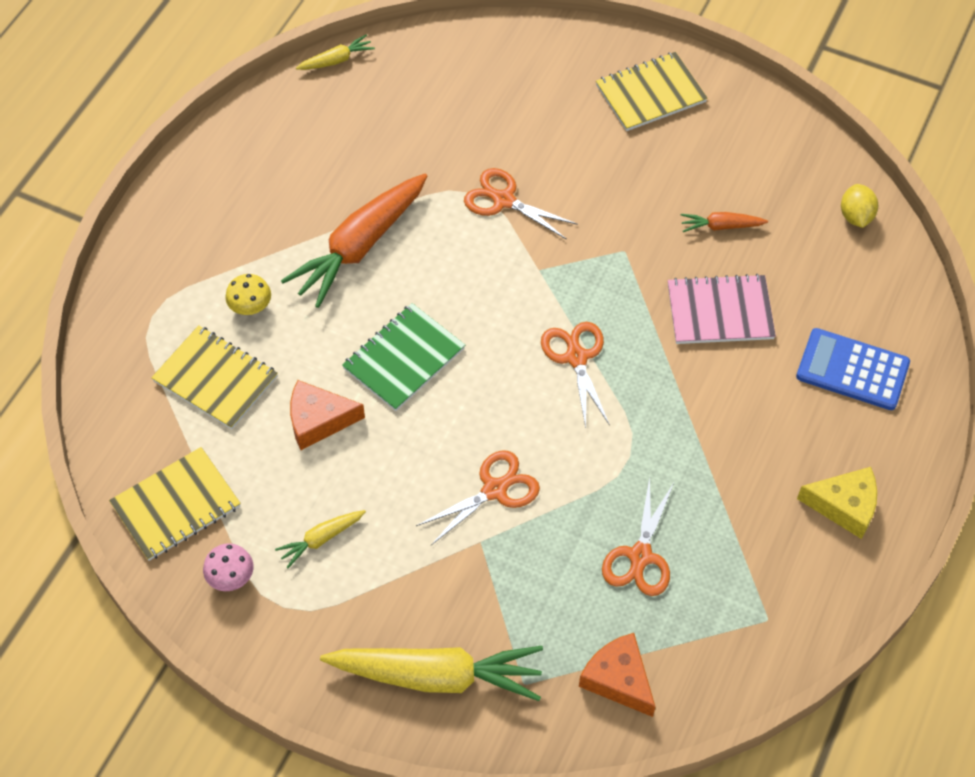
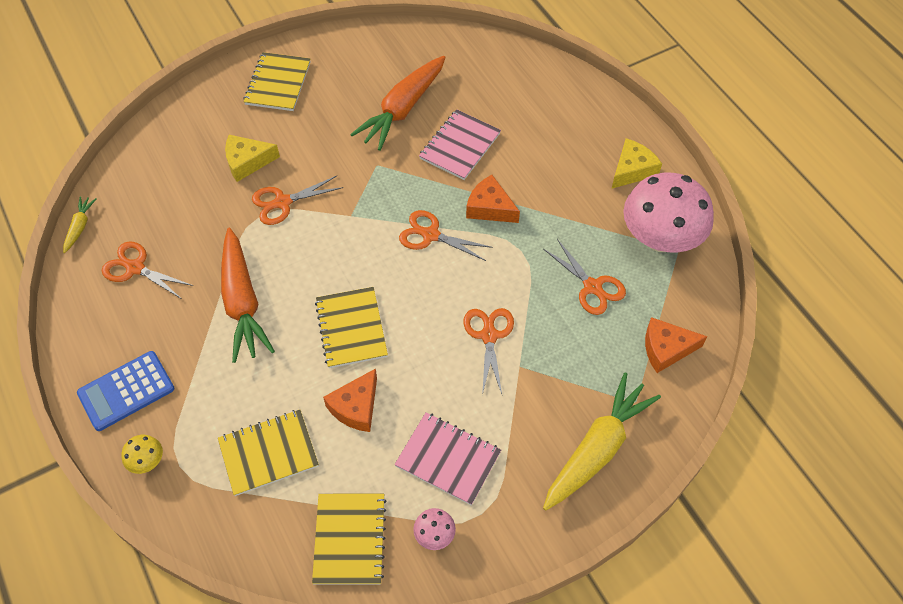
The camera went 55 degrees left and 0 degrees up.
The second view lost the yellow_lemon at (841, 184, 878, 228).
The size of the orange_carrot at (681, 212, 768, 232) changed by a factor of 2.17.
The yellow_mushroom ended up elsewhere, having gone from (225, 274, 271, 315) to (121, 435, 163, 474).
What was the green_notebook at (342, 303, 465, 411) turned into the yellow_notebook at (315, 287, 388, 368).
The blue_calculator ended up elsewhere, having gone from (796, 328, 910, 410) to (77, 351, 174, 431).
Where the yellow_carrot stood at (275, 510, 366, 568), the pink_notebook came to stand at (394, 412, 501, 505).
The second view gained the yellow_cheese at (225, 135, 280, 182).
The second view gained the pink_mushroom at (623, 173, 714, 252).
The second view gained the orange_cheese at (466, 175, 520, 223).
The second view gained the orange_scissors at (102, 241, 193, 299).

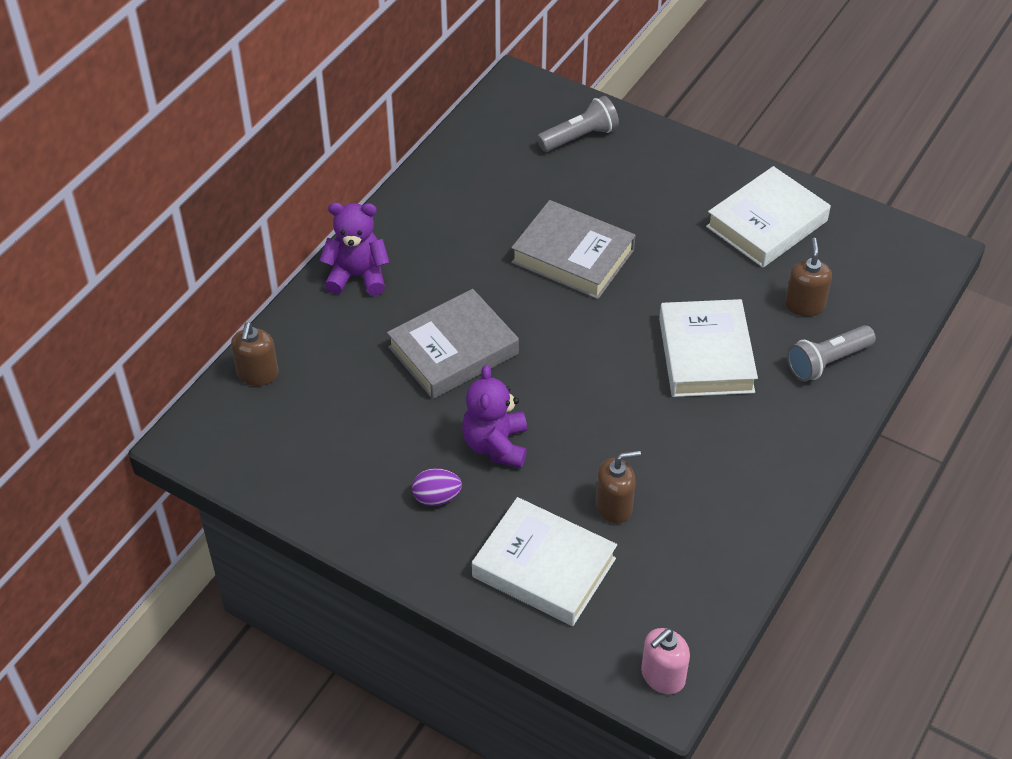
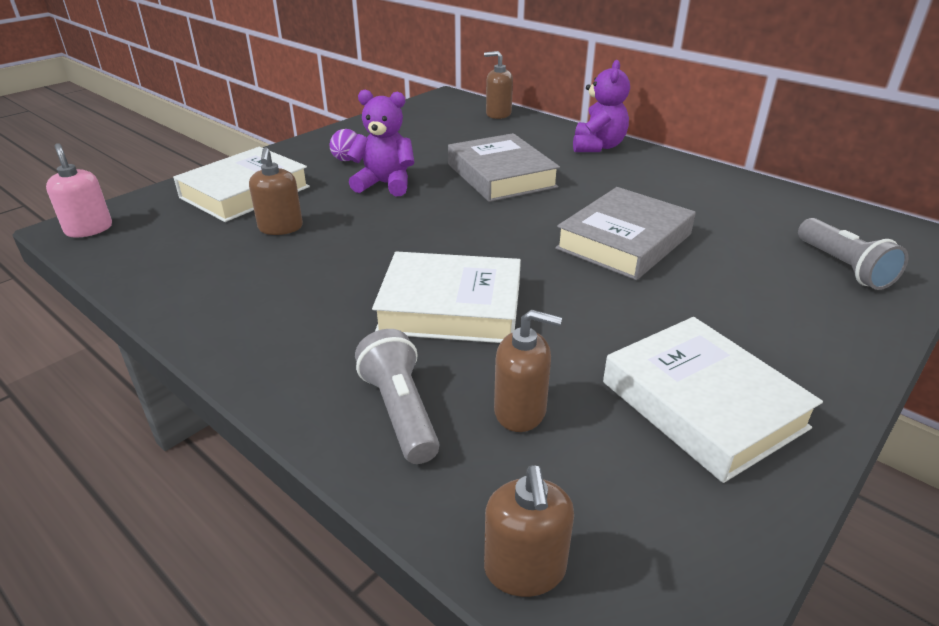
The camera went 100 degrees right and 15 degrees down.
The second view gained the brown_soap_dispenser at (484, 465, 574, 597).

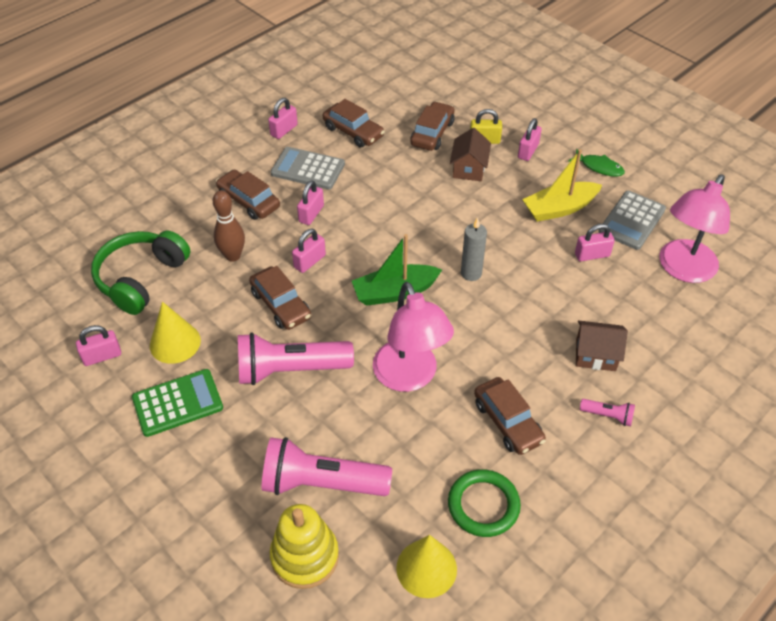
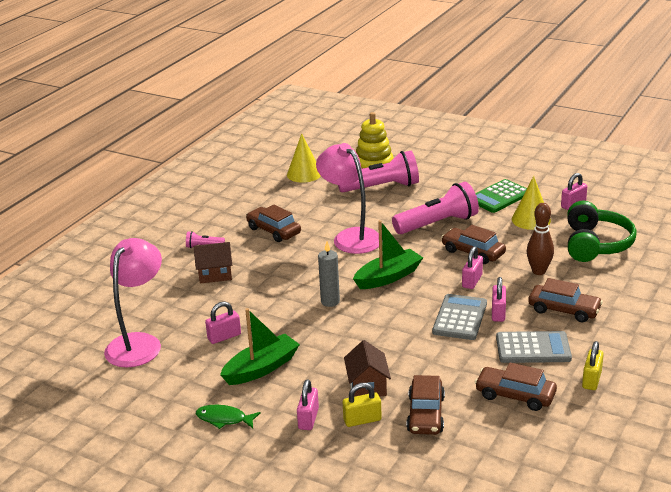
The camera went 165 degrees right and 20 degrees down.
What was the pink_padlock at (268, 98, 298, 139) turned into the yellow_padlock at (582, 341, 604, 390).
What was the yellow_boat at (522, 149, 602, 222) turned into the green_boat at (220, 308, 300, 385).
The grey_calculator ended up elsewhere, having gone from (599, 191, 666, 250) to (432, 294, 487, 340).
The second view lost the green_ring at (448, 469, 521, 537).

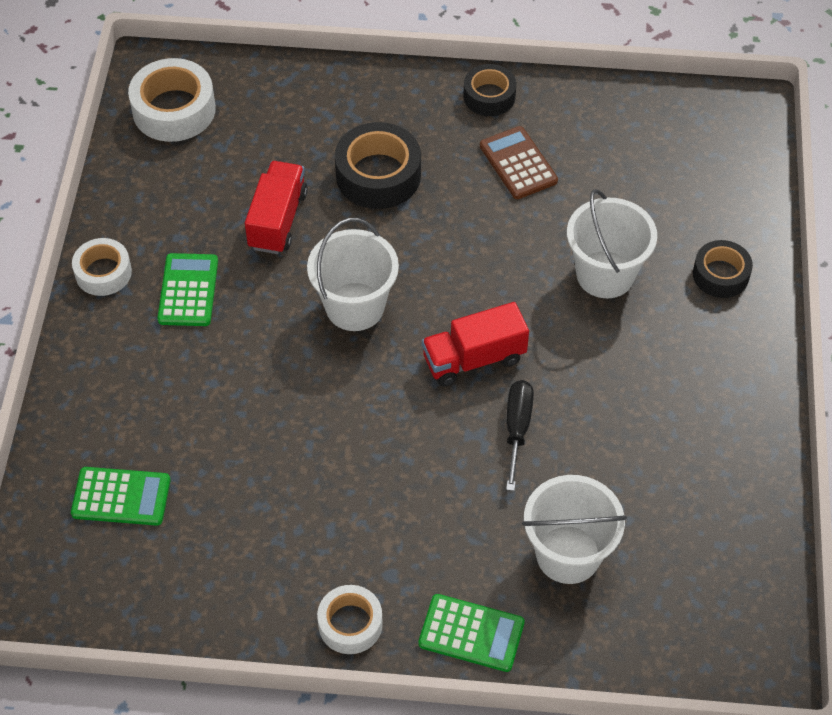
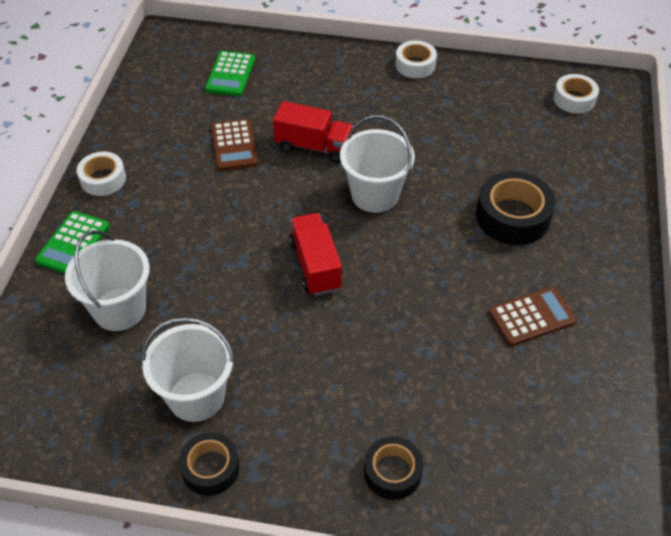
The camera went 95 degrees right and 5 degrees down.
The size of the white_tape at (128, 58, 216, 142) changed by a factor of 0.63.
The black_tape ended up elsewhere, having gone from (463, 64, 516, 116) to (179, 432, 240, 496).
The red_truck ended up elsewhere, having gone from (245, 161, 308, 254) to (273, 101, 354, 163).
The white_bucket ended up elsewhere, having gone from (567, 189, 657, 298) to (141, 317, 235, 422).
The second view lost the green_calculator at (158, 253, 218, 326).
The second view lost the black_screwdriver at (506, 380, 534, 491).
The second view gained the brown_calculator at (211, 119, 258, 171).

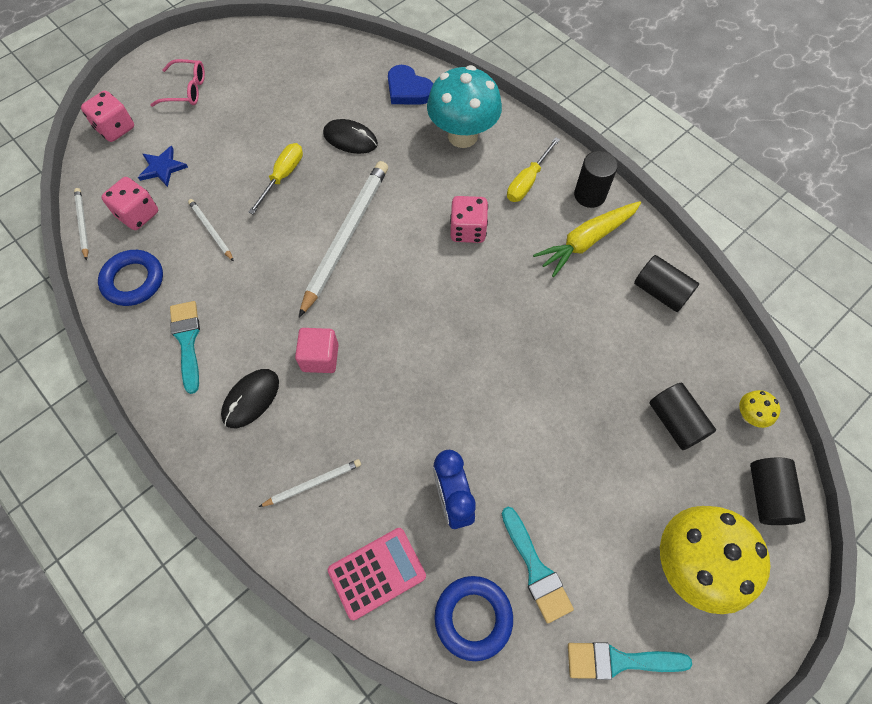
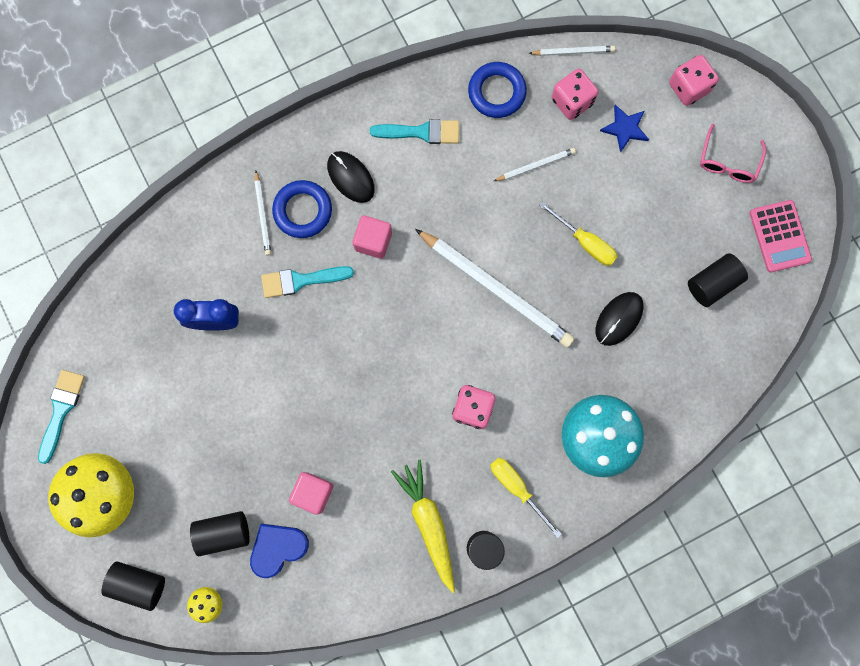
The camera went 105 degrees right and 15 degrees up.
The blue_heart ended up elsewhere, having gone from (388, 65, 433, 104) to (250, 524, 309, 578).
The black_cylinder ended up elsewhere, having gone from (634, 255, 699, 312) to (688, 253, 748, 307).
The turquoise_brush ended up elsewhere, having gone from (501, 507, 574, 623) to (261, 266, 354, 298).
The pink_calculator ended up elsewhere, having gone from (328, 528, 426, 620) to (750, 200, 812, 272).
The blue_ring ended up elsewhere, having gone from (434, 576, 513, 661) to (272, 180, 332, 238).
The second view gained the pink_cube at (289, 472, 333, 515).

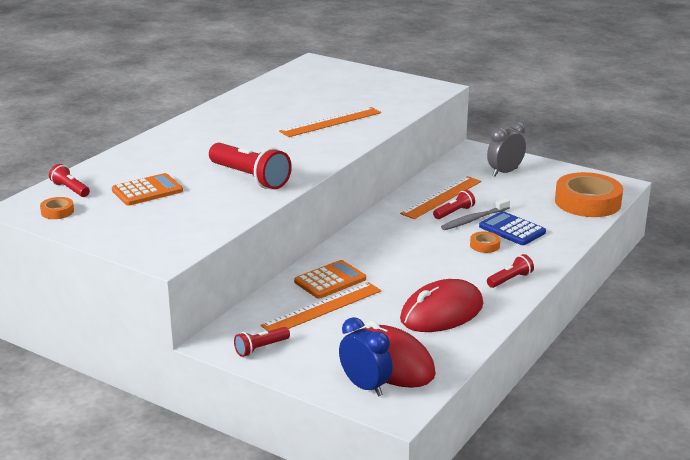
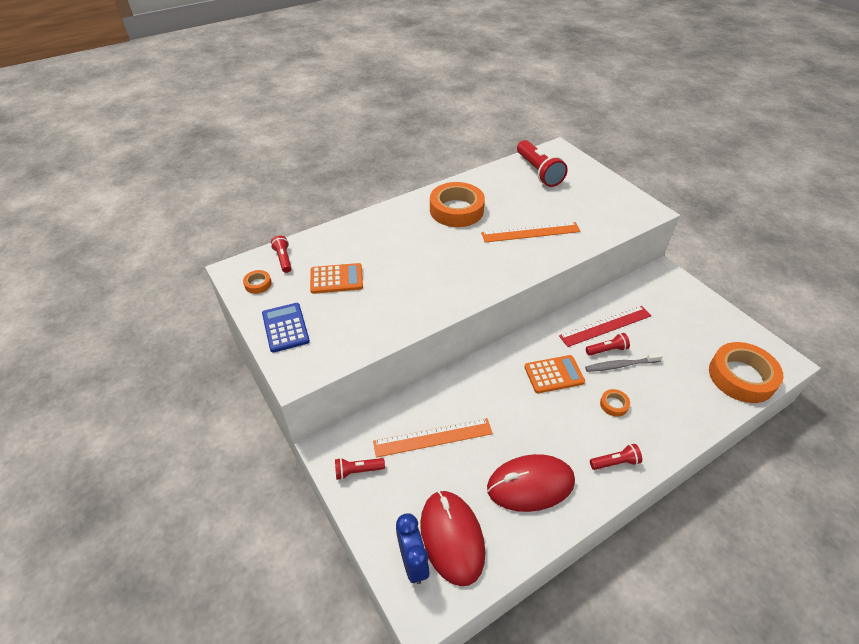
The camera went 25 degrees right and 20 degrees up.
The second view lost the grey_clock at (487, 122, 526, 176).
The red_flashlight ended up elsewhere, having gone from (209, 143, 292, 189) to (517, 140, 568, 187).
What was the orange_ruler at (400, 176, 481, 219) turned into the red_ruler at (559, 306, 651, 347).
The blue_calculator ended up elsewhere, having gone from (479, 211, 546, 245) to (262, 303, 310, 353).
The orange_calculator ended up elsewhere, having gone from (294, 260, 366, 299) to (525, 355, 585, 393).
The second view gained the orange_tape at (430, 182, 485, 227).

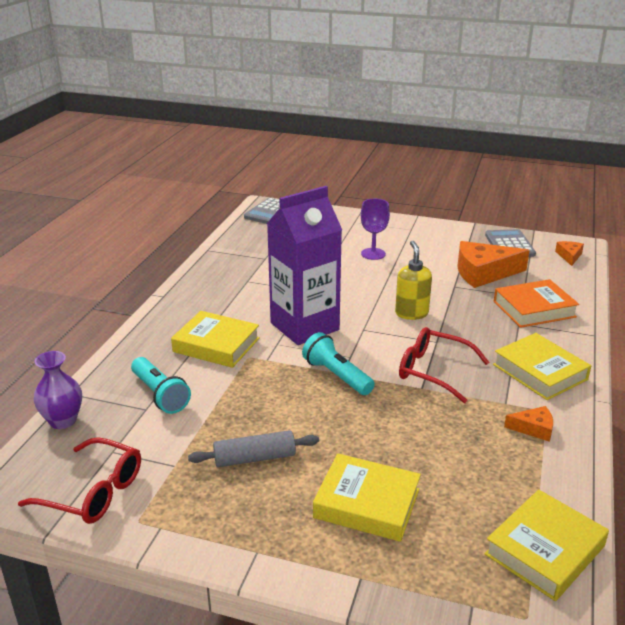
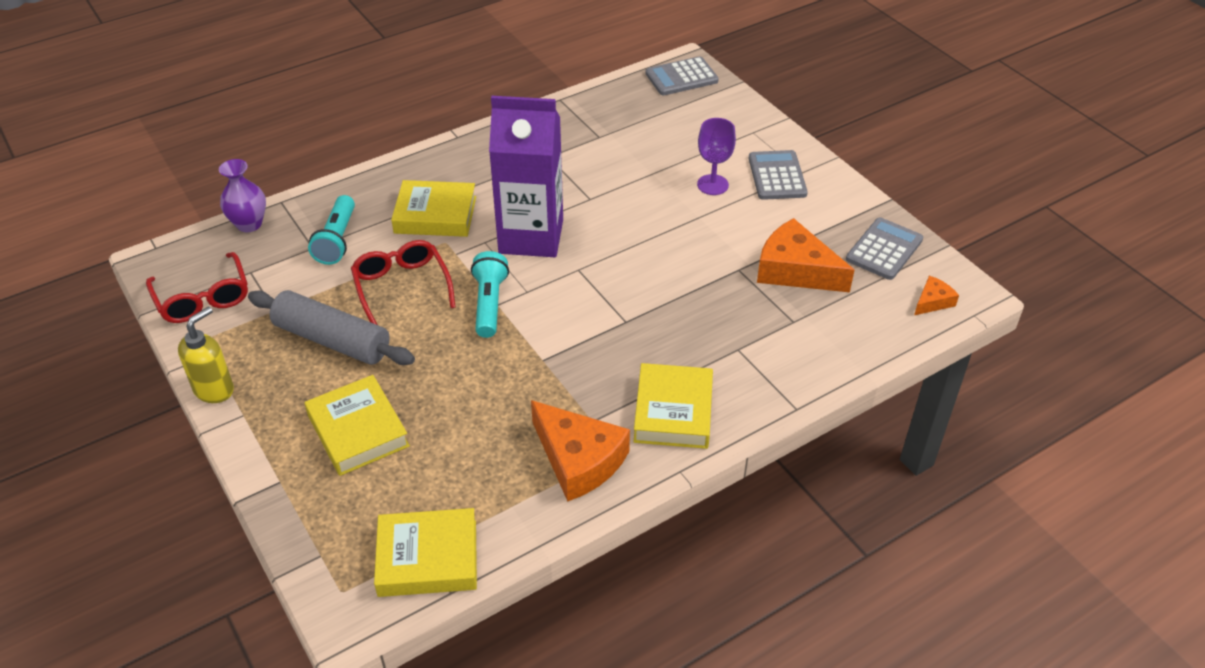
The camera went 40 degrees right and 15 degrees up.
The yellow_soap_dispenser ended up elsewhere, having gone from (395, 241, 432, 320) to (178, 307, 234, 403).
The second view lost the orange_book at (494, 279, 579, 328).
The yellow_book at (171, 311, 260, 368) ended up facing another way, 60 degrees counterclockwise from before.
The red_glasses ended up elsewhere, having gone from (399, 327, 490, 403) to (351, 240, 456, 325).
The size of the orange_cheese at (504, 406, 553, 442) changed by a factor of 2.04.
The size of the grey_rolling_pin at (188, 430, 319, 467) changed by a factor of 1.53.
The second view gained the grey_calculator at (748, 150, 808, 200).

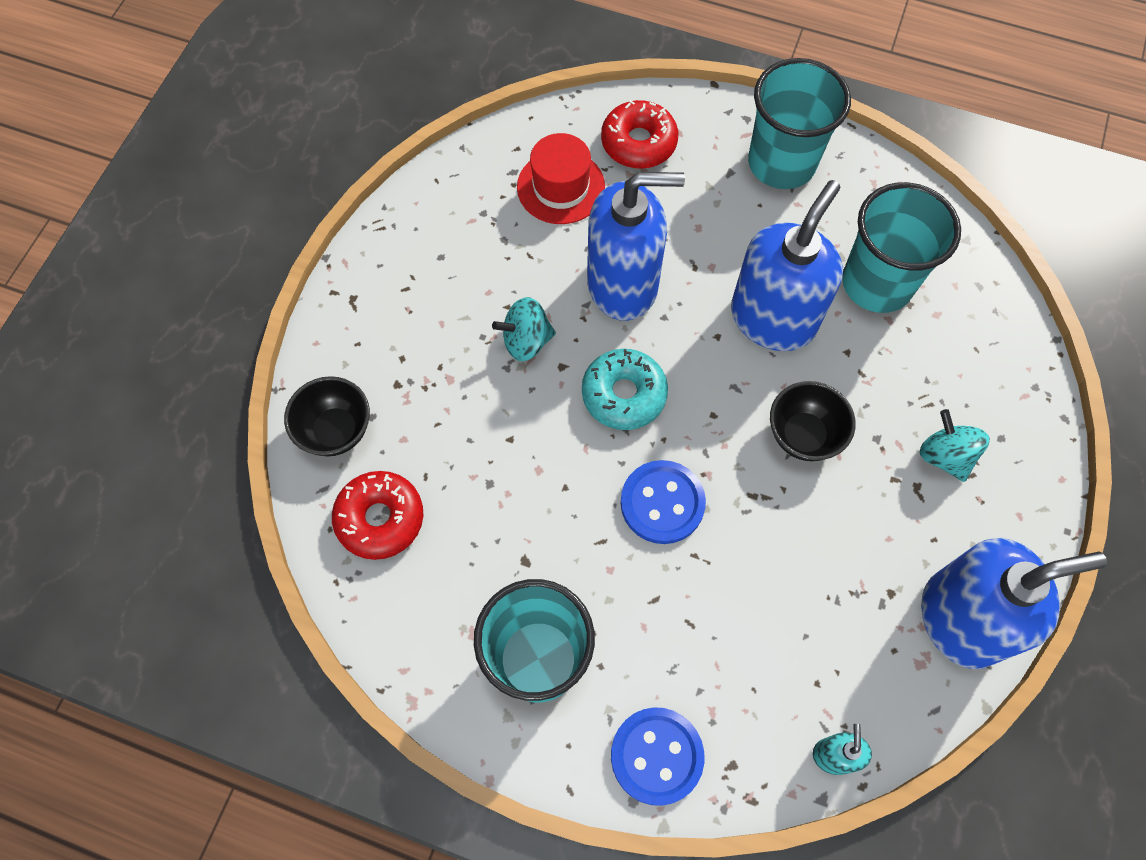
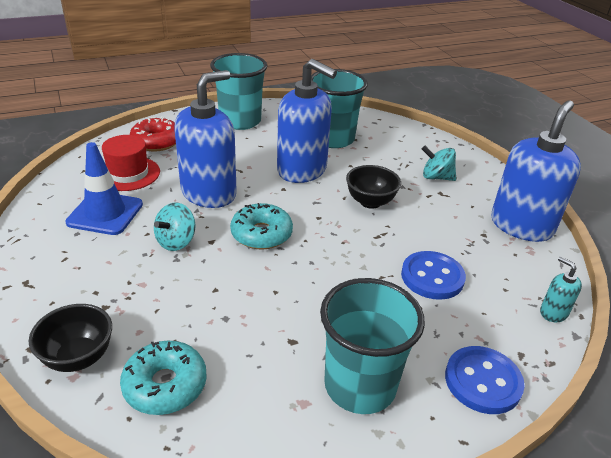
The camera went 45 degrees left and 30 degrees down.
The blue_soap_dispenser at (731, 180, 843, 351) ended up facing another way, 135 degrees clockwise from before.
The blue_button ended up elsewhere, having gone from (621, 460, 706, 544) to (401, 251, 466, 300).
What was the red_donut at (332, 471, 423, 560) turned into the turquoise_donut at (120, 341, 207, 415).
The second view gained the blue_traffic_cone at (65, 142, 143, 235).

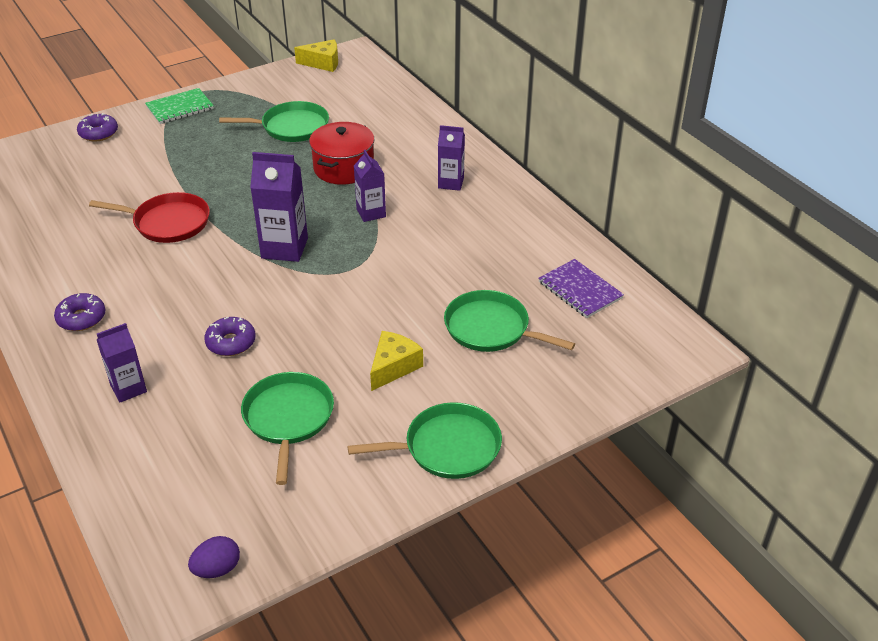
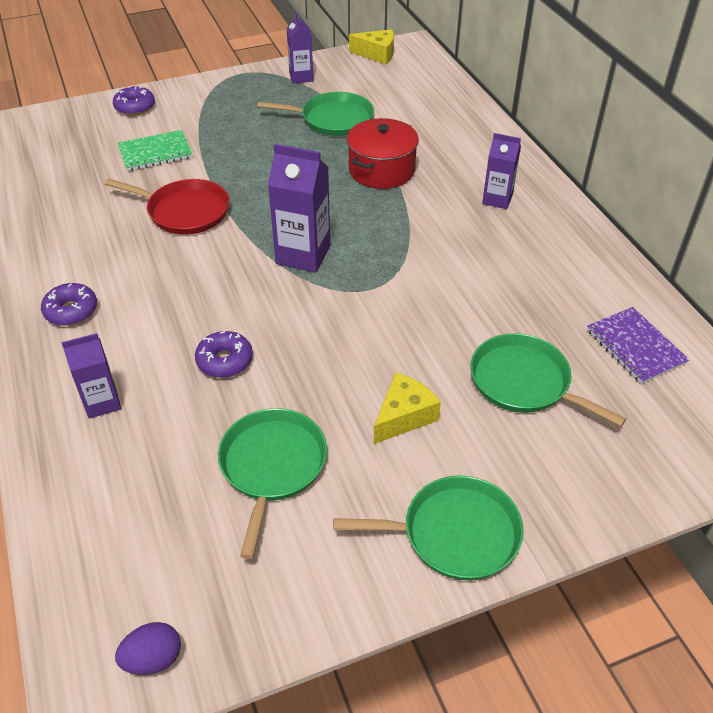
The camera went 10 degrees right and 5 degrees up.
The green_notebook ended up elsewhere, having gone from (145, 88, 214, 124) to (118, 130, 192, 171).
The purple_carton ended up elsewhere, having gone from (354, 150, 386, 222) to (287, 13, 313, 83).

